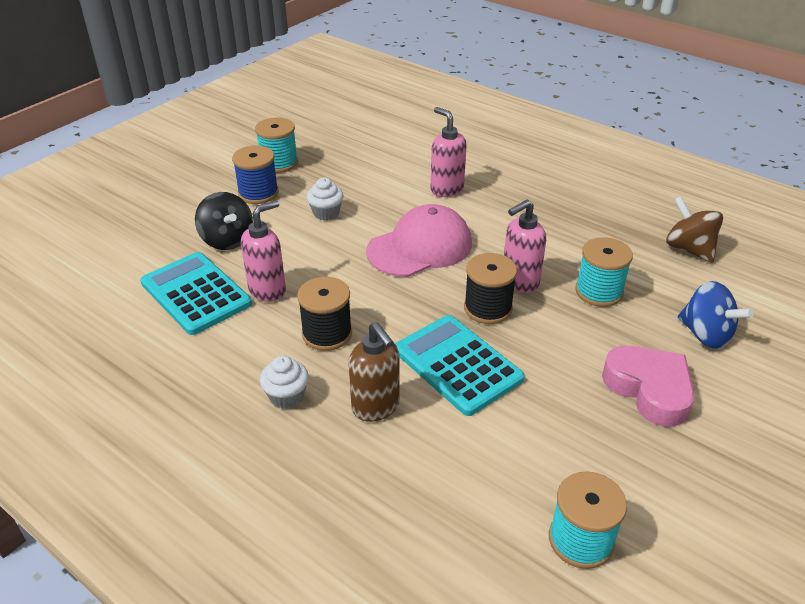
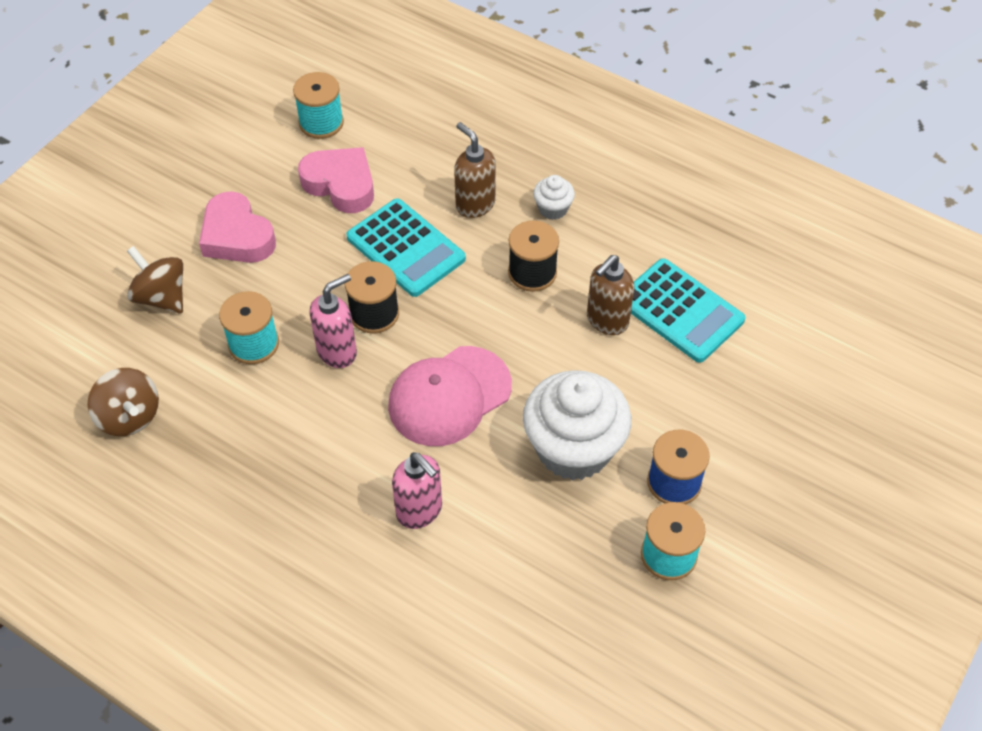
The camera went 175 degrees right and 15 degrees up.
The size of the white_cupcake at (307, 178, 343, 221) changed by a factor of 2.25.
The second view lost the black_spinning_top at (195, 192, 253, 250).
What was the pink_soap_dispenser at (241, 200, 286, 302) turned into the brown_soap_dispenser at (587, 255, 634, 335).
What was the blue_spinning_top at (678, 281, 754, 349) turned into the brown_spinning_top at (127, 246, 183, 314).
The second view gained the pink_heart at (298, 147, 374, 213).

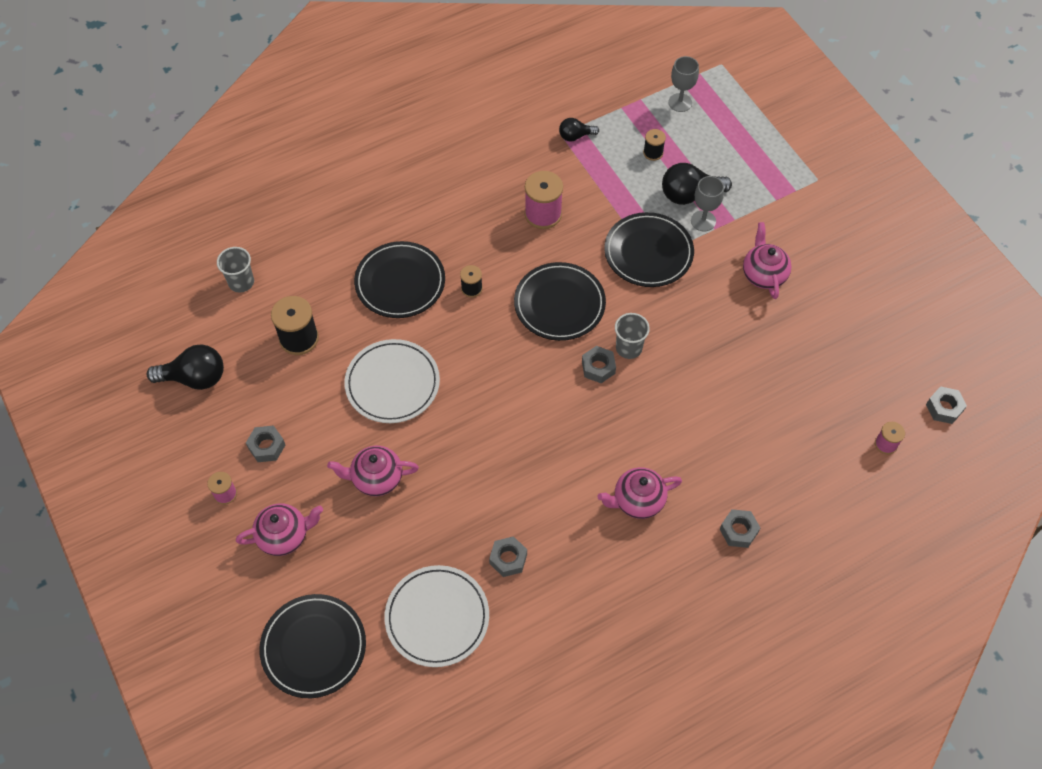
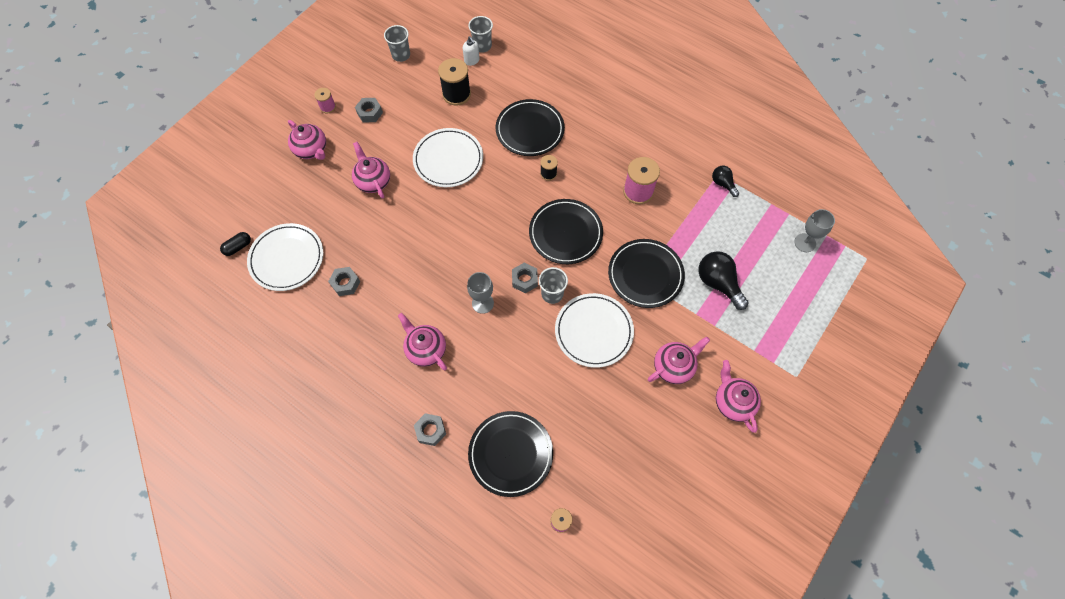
The camera went 65 degrees right and 5 degrees up.
The second view lost the black_spool at (643, 129, 666, 161).
The grey_goblet ended up elsewhere, having gone from (691, 176, 724, 231) to (467, 272, 494, 314).
Where the black_light_bulb stood at (147, 344, 224, 390), the grey_cup came to stand at (384, 25, 410, 62).
The second view lost the grey_nut at (926, 386, 967, 424).
The black_plate ended up elsewhere, having gone from (259, 594, 366, 698) to (468, 411, 553, 497).
The second view gained the white_soap_dispenser at (463, 36, 480, 66).
The second view gained the black_capsule at (220, 232, 251, 256).
The second view gained the white_plate at (555, 293, 634, 368).
The second view gained the pink_teapot at (716, 360, 761, 433).

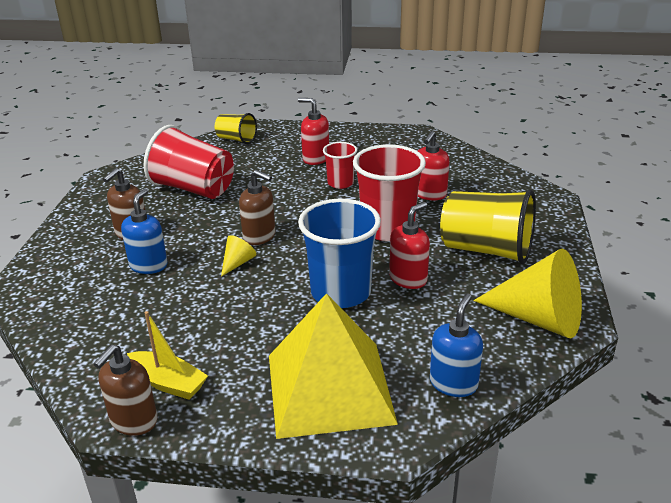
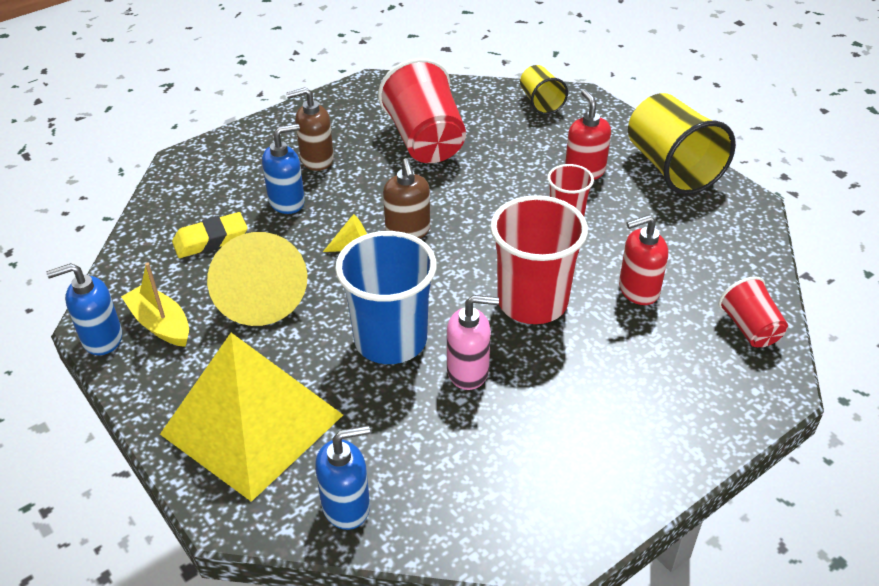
The camera went 45 degrees right and 10 degrees up.
The yellow_cup ended up elsewhere, having gone from (440, 190, 536, 264) to (628, 93, 736, 195).
What was the red_soap_dispenser at (389, 202, 430, 289) turned into the pink_soap_dispenser at (447, 295, 499, 390).
The yellow_cone ended up elsewhere, having gone from (473, 249, 582, 338) to (207, 232, 307, 326).
The yellow_boat at (127, 311, 208, 400) ended up facing another way, 150 degrees clockwise from before.
What was the brown_soap_dispenser at (94, 345, 158, 436) turned into the blue_soap_dispenser at (46, 263, 122, 355).
The second view gained the yellow_eraser at (172, 212, 248, 258).
The second view gained the red_cup at (718, 276, 788, 347).

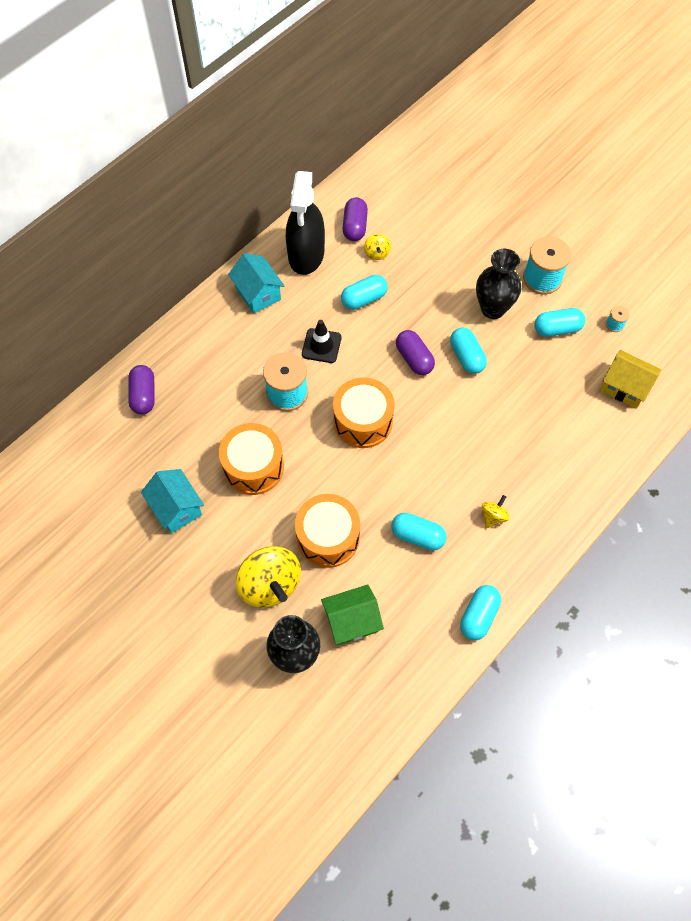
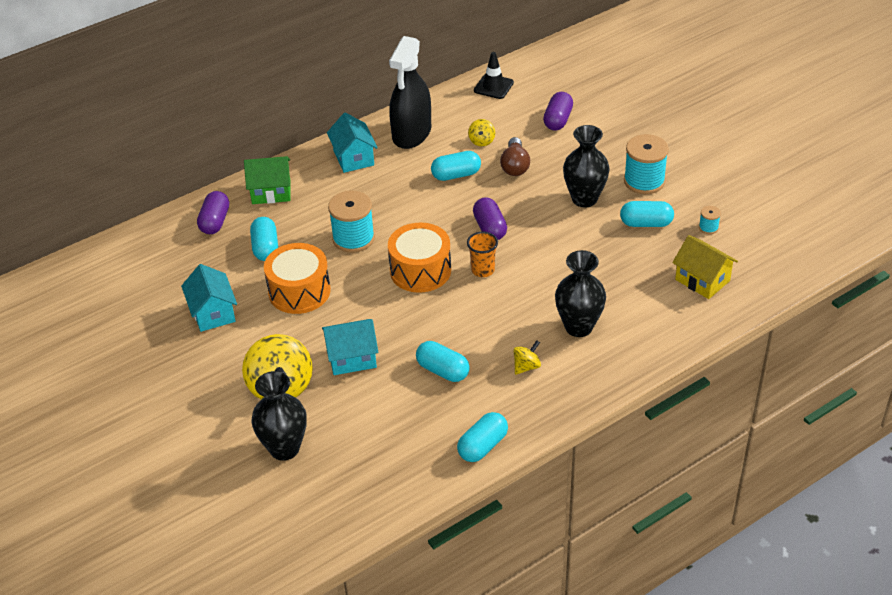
The camera went 15 degrees right and 20 degrees down.
The purple_capsule ended up elsewhere, having gone from (343, 197, 368, 241) to (543, 92, 573, 131).
The black_traffic_cone ended up elsewhere, having gone from (302, 320, 342, 363) to (474, 52, 514, 99).
The turquoise_capsule ended up elsewhere, having gone from (450, 327, 487, 374) to (250, 217, 278, 261).
Where the orange_drum stood at (295, 494, 360, 568), the turquoise_house came to stand at (322, 319, 378, 375).
The green_house ended up elsewhere, having gone from (321, 584, 384, 645) to (244, 156, 291, 204).
The second view gained the brown_light_bulb at (500, 137, 530, 176).
The second view gained the orange_cup at (467, 231, 498, 277).
The second view gained the black_vase at (555, 250, 606, 337).

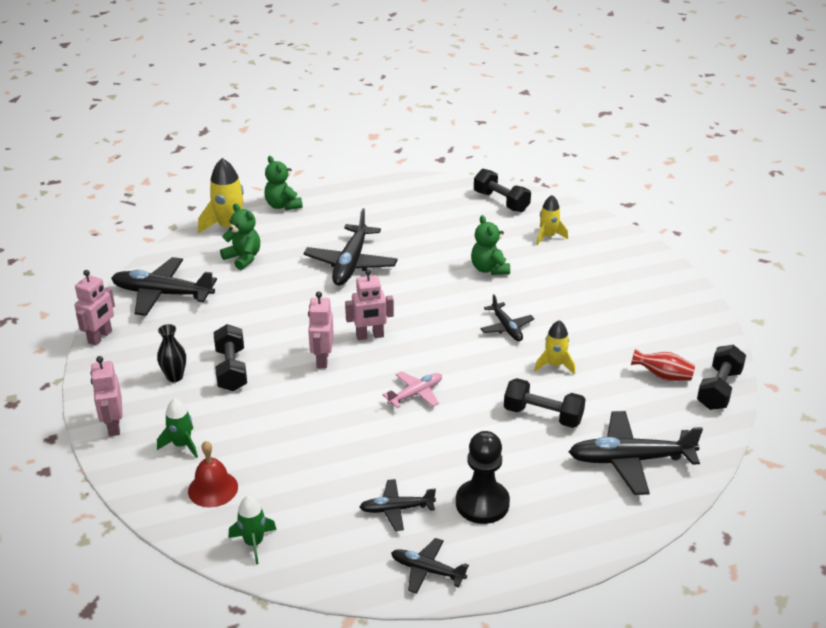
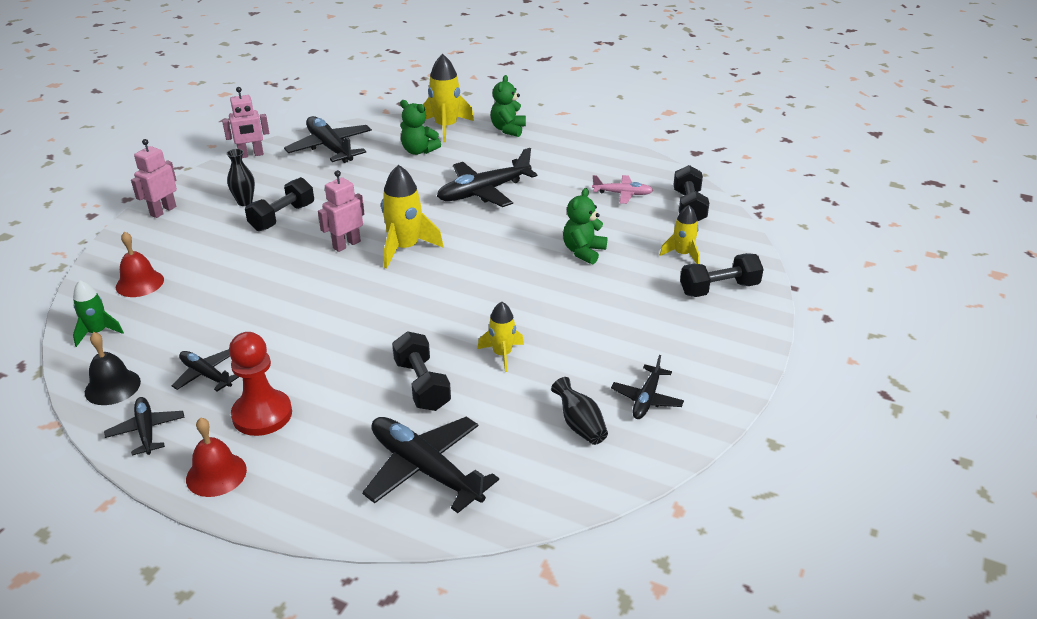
The camera went 45 degrees right and 0 degrees up.
The green_teddy_bear at (220, 203, 260, 270) ended up facing another way, 120 degrees clockwise from before.
Where the pink_robot stood at (345, 269, 394, 340), the yellow_rocket came to stand at (381, 165, 444, 268).
The black_plane ended up elsewhere, having gone from (480, 294, 534, 341) to (611, 355, 684, 419).
The black_dumbbell ended up elsewhere, having gone from (697, 345, 746, 410) to (680, 253, 764, 297).
What was the red_vase at (631, 348, 695, 381) turned into the black_vase at (551, 377, 608, 445).
The pink_plane ended up elsewhere, having gone from (382, 371, 442, 408) to (592, 175, 653, 204).
The second view lost the green_rocket at (157, 399, 198, 458).
What was the black_pawn at (456, 431, 510, 524) turned into the red_pawn at (229, 332, 292, 436).
The second view gained the black_bell at (85, 332, 141, 405).
The second view gained the red_bell at (186, 417, 247, 497).

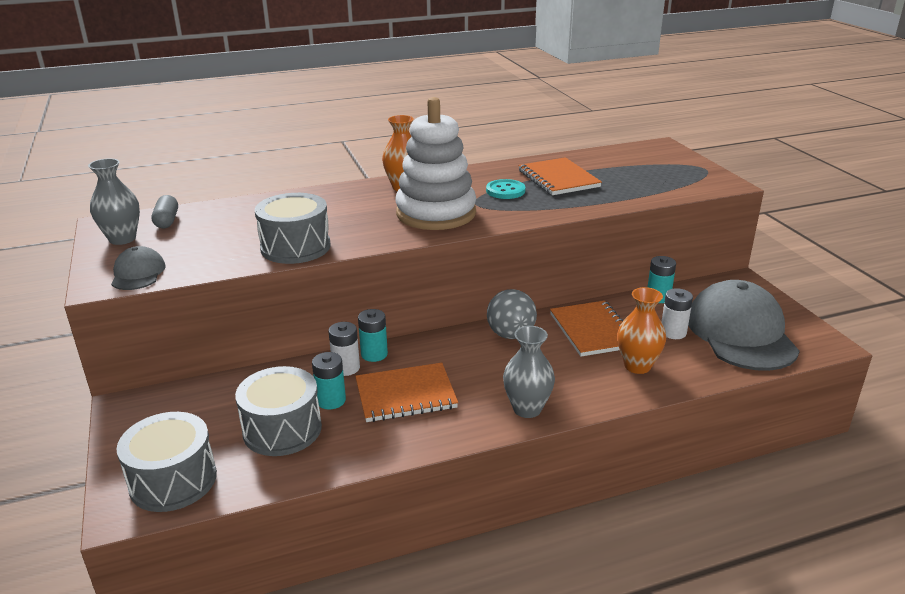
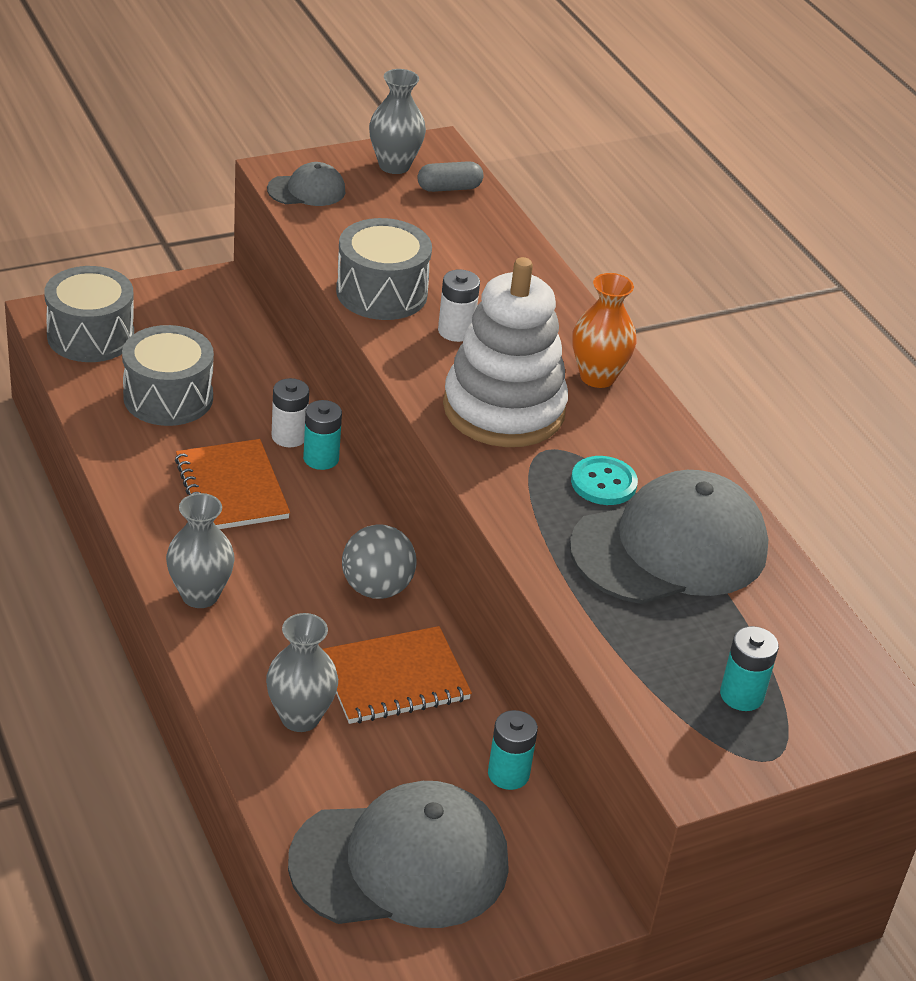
The camera went 80 degrees right and 10 degrees up.
Where the orange_notebook stood at (518, 157, 602, 195), the grey_cap came to stand at (570, 470, 768, 604).
What was the orange_vase at (617, 287, 666, 374) turned into the grey_vase at (266, 613, 338, 732).
The white_battery ended up elsewhere, having gone from (662, 288, 693, 339) to (438, 269, 480, 342).
The turquoise_battery ended up elsewhere, having gone from (312, 352, 346, 410) to (720, 626, 779, 711).

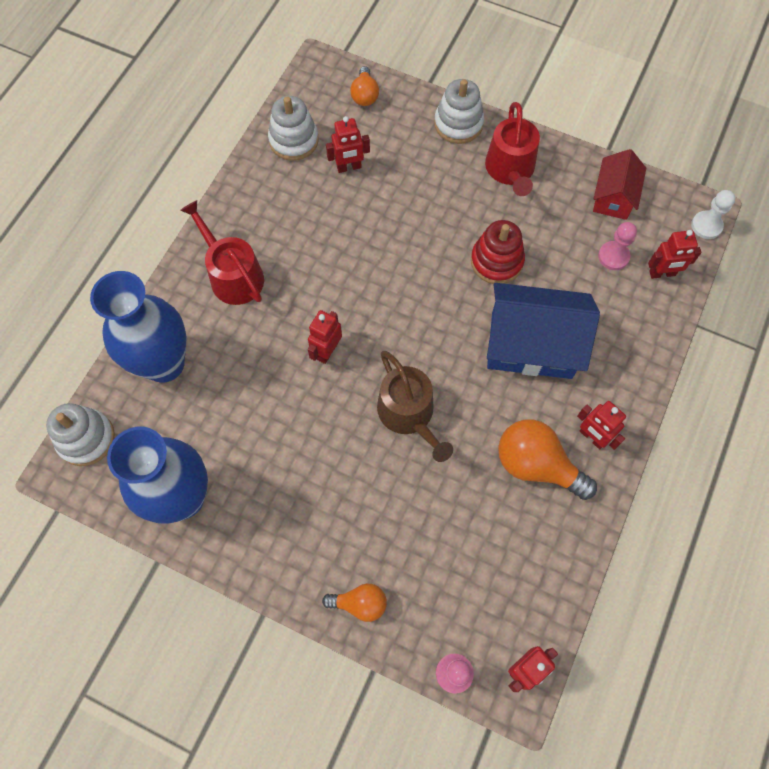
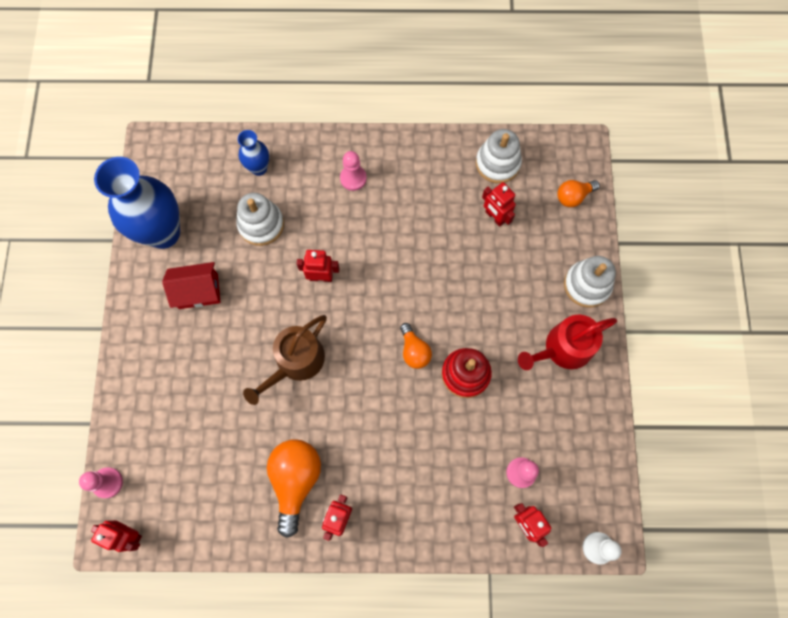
The camera went 65 degrees right and 5 degrees up.
The red_house ended up elsewhere, having gone from (593, 149, 646, 220) to (162, 262, 221, 309).
Where the red_watering_can stood at (180, 200, 264, 305), the pink_pawn came to stand at (340, 151, 367, 191).
The size of the blue_vase at (90, 271, 186, 383) changed by a factor of 0.49.
The second view lost the blue_house at (487, 283, 600, 379).
The white_stacking_toy ended up elsewhere, having gone from (46, 403, 115, 466) to (236, 193, 284, 246).
The orange_light_bulb ended up elsewhere, having gone from (322, 584, 387, 622) to (400, 323, 432, 369).

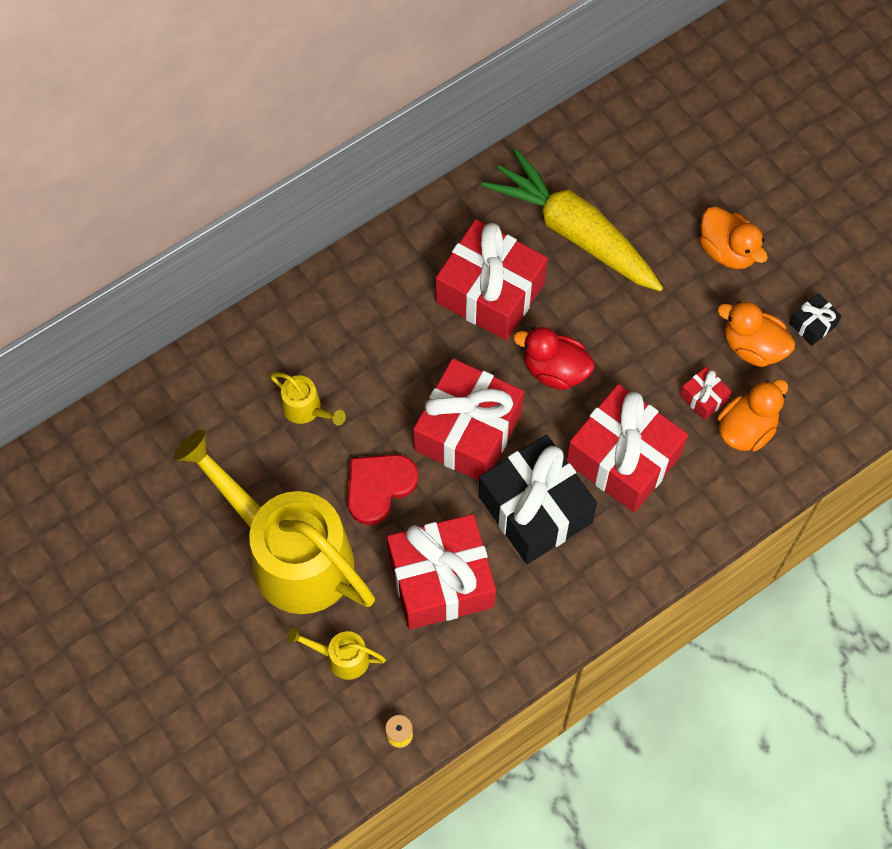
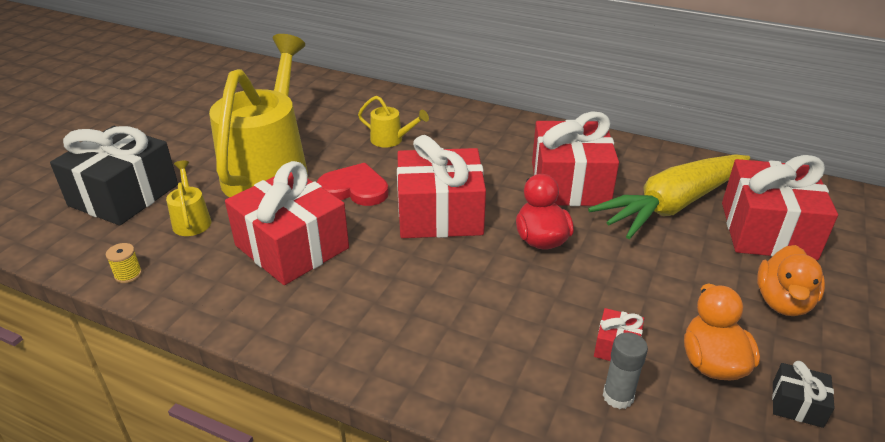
The camera went 60 degrees right and 30 degrees down.
The yellow_carrot at (482, 149, 663, 291) ended up facing another way, 135 degrees counterclockwise from before.
The yellow_watering_can at (270, 372, 346, 426) ended up facing another way, 75 degrees counterclockwise from before.
Where the orange_duck stood at (717, 379, 788, 452), the grey_glue_stick came to stand at (603, 332, 648, 409).
The red_gift ended up elsewhere, having gone from (566, 384, 688, 512) to (722, 155, 838, 260).
The black_gift ended up elsewhere, having gone from (479, 435, 597, 564) to (50, 126, 178, 225).

